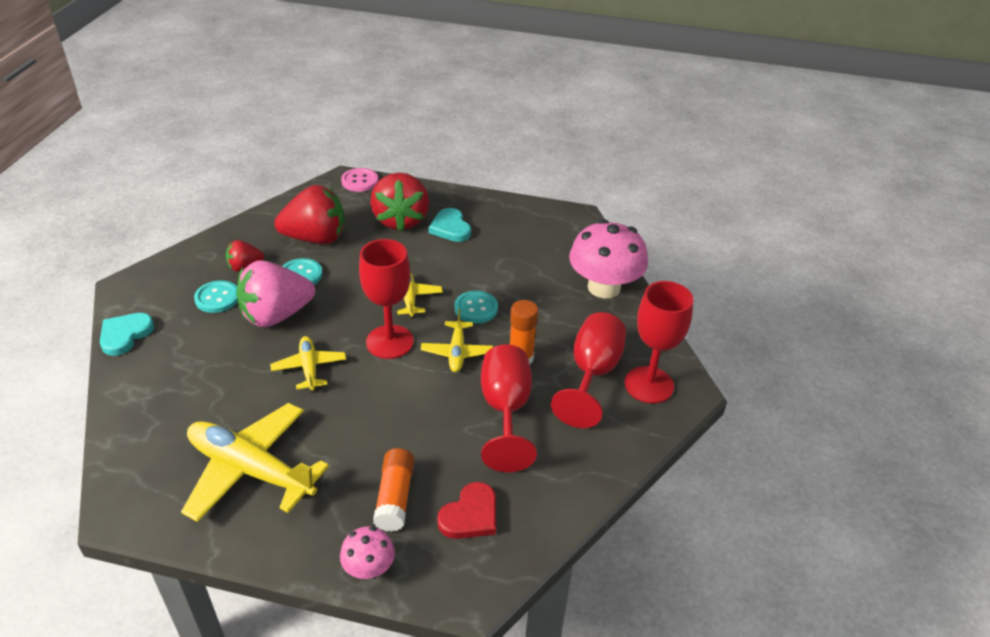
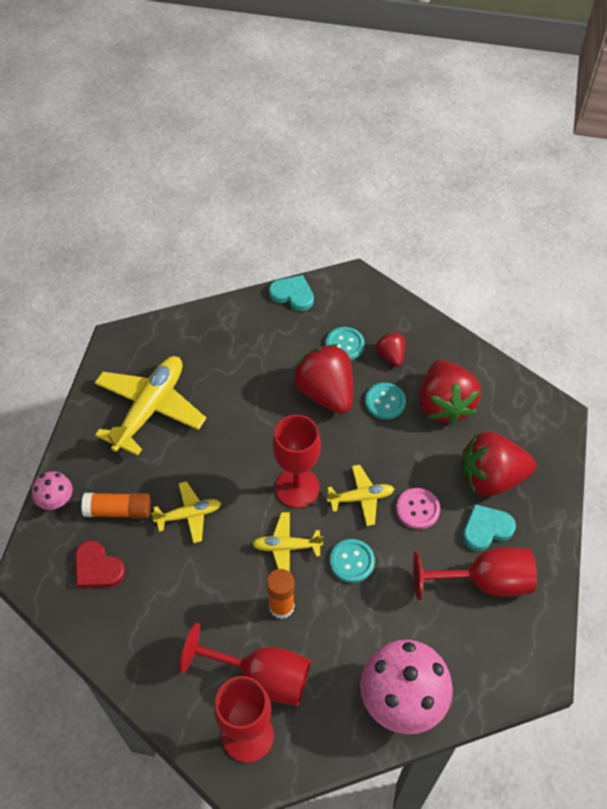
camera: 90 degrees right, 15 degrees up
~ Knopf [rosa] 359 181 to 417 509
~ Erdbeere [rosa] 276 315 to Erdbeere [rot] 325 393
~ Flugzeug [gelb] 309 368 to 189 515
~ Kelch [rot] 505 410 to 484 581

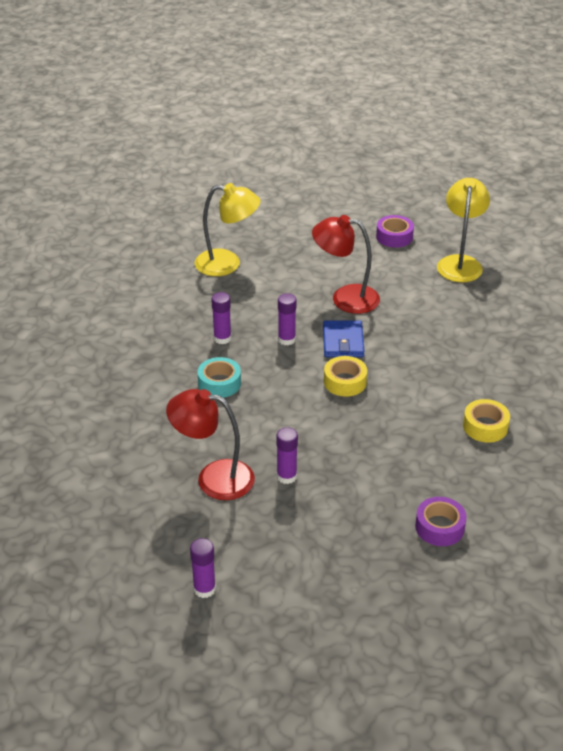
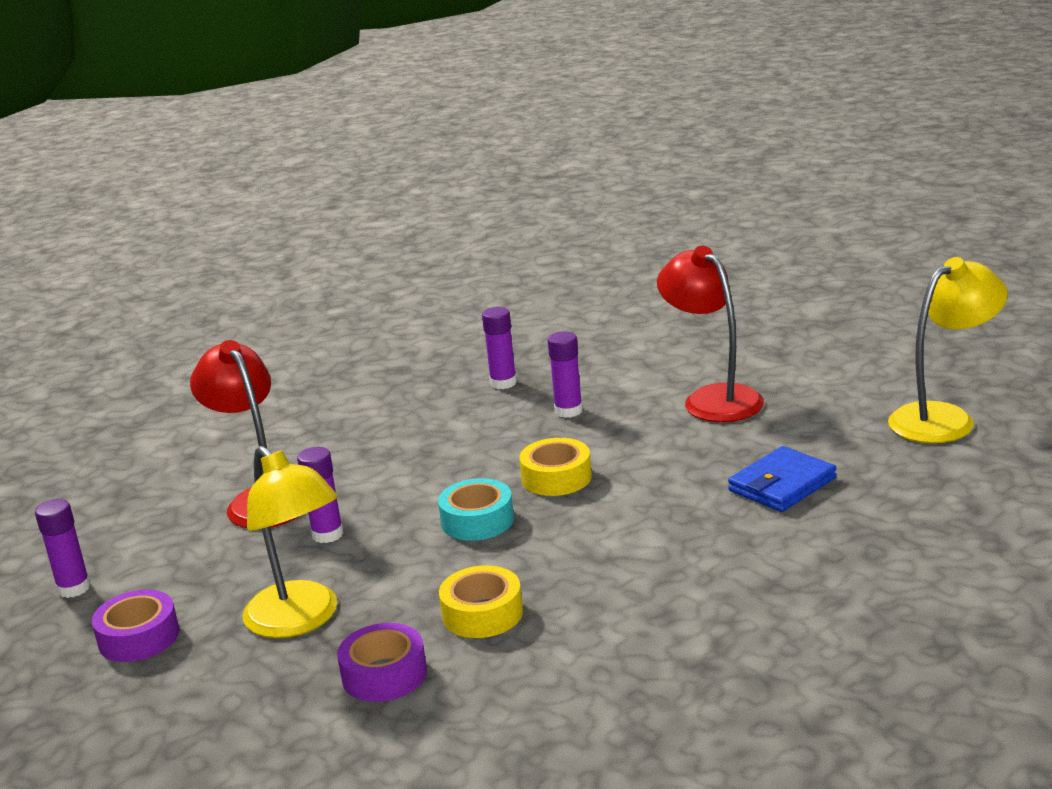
camera: 50 degrees right, 15 degrees down
~ Lampe [gelb] 227 264 to 300 620
~ Klebeband [lila] 394 237 to 139 637
~ Geldbörse [blau] 343 342 to 782 485
~ Klebeband [türkis] 219 383 to 477 520
~ Klebeband [gelb] 485 426 to 482 613

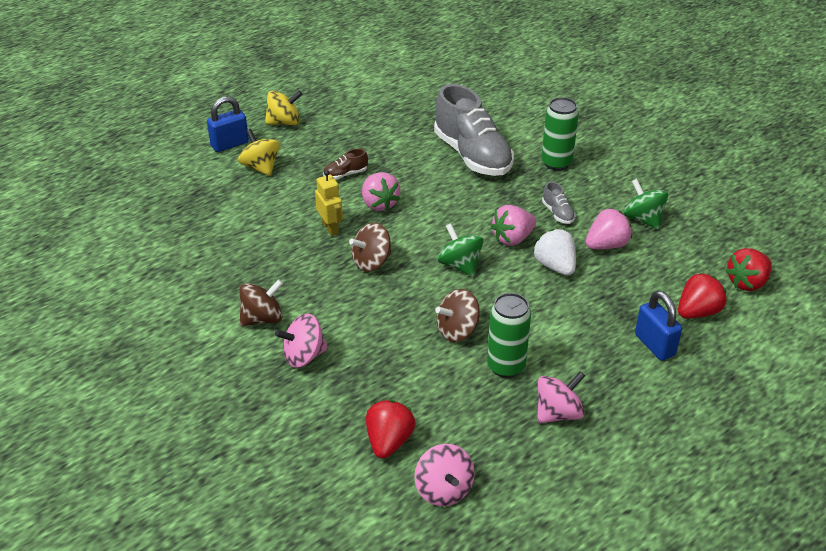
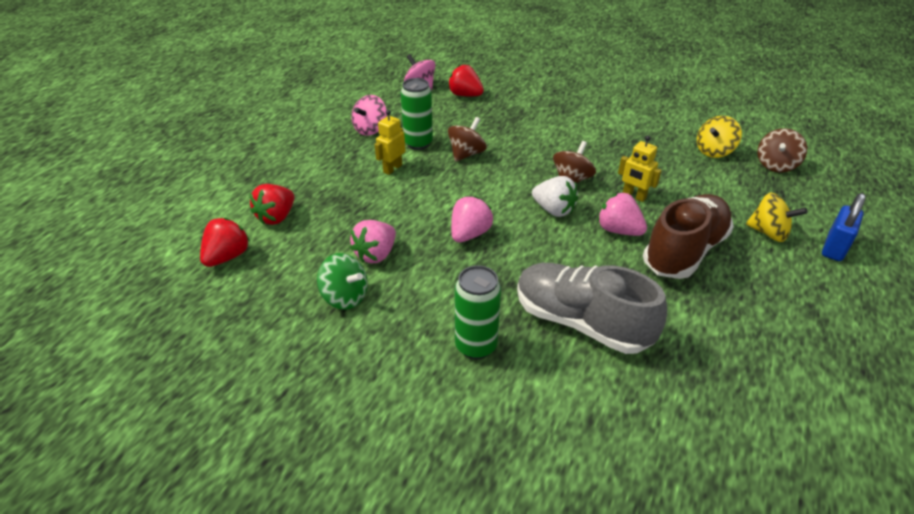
camera: 155 degrees right, 0 degrees up
~ Kreisel [gelb] 284 122 to 714 151
~ Schuh [braun] 345 174 = 684 251 x2.44
- Schuh [grau] 558 213
- Kreisel [grün] 460 265
~ Erdbeere [weiß] 555 266 to 553 210
~ Kreisel [braun] 262 318 to 776 165
- Vorhängeschloss [blau] 654 345
- Kreisel [rosa] 304 356
~ Erdbeere [rot] 389 441 = 465 95 135 degrees clockwise
+ Roboter [gelb] 392 168

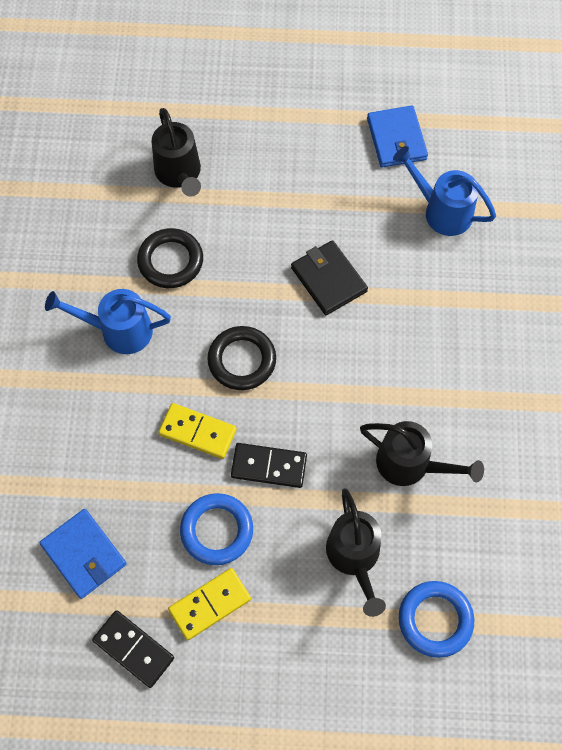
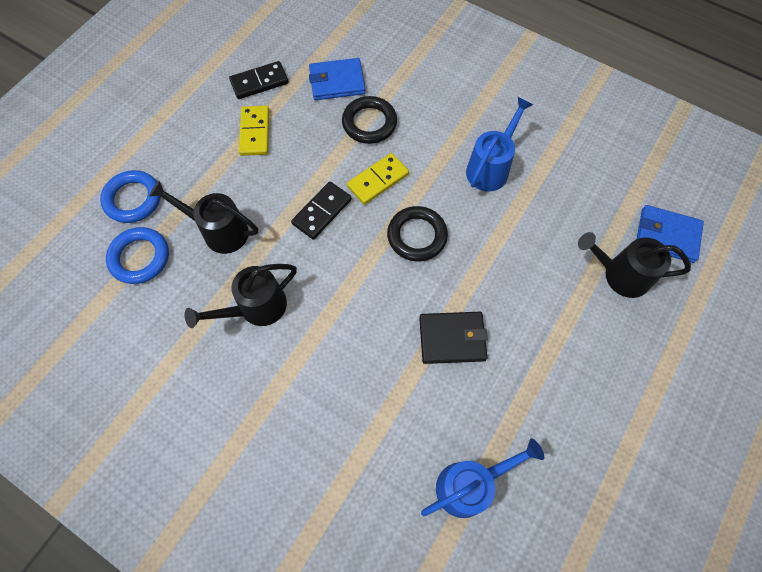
camera: 120 degrees right, 0 degrees up
~ Geldbörse [blau] 396 139 to 666 235
~ Ring [schwarz] 170 261 to 369 123
~ Ring [blau] 217 530 to 133 199

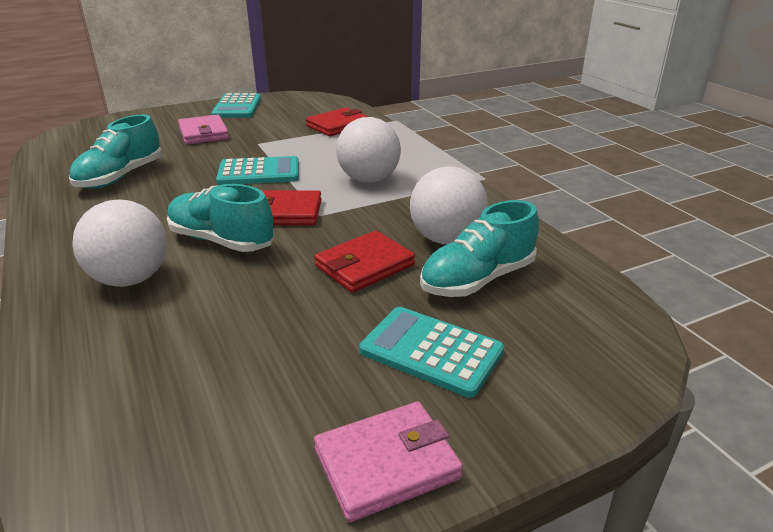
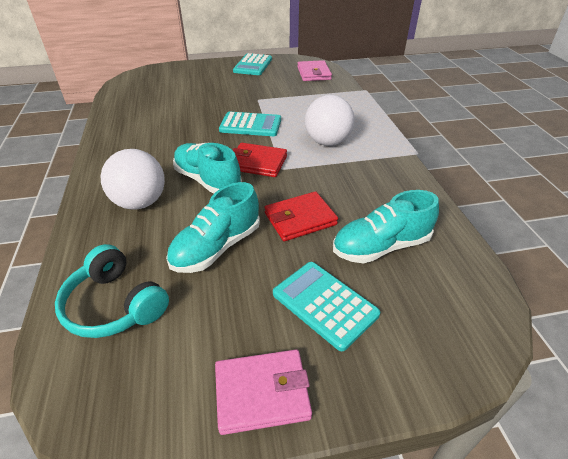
camera: 15 degrees right, 10 degrees up
- Geldbörse [rot] 338 125
~ Schuh [türkis] 121 177 to 217 247
~ Geldbörse [rosa] 203 133 to 313 73
- Ball [weiß] 446 239
+ Kopfhörer [türkis] 115 305

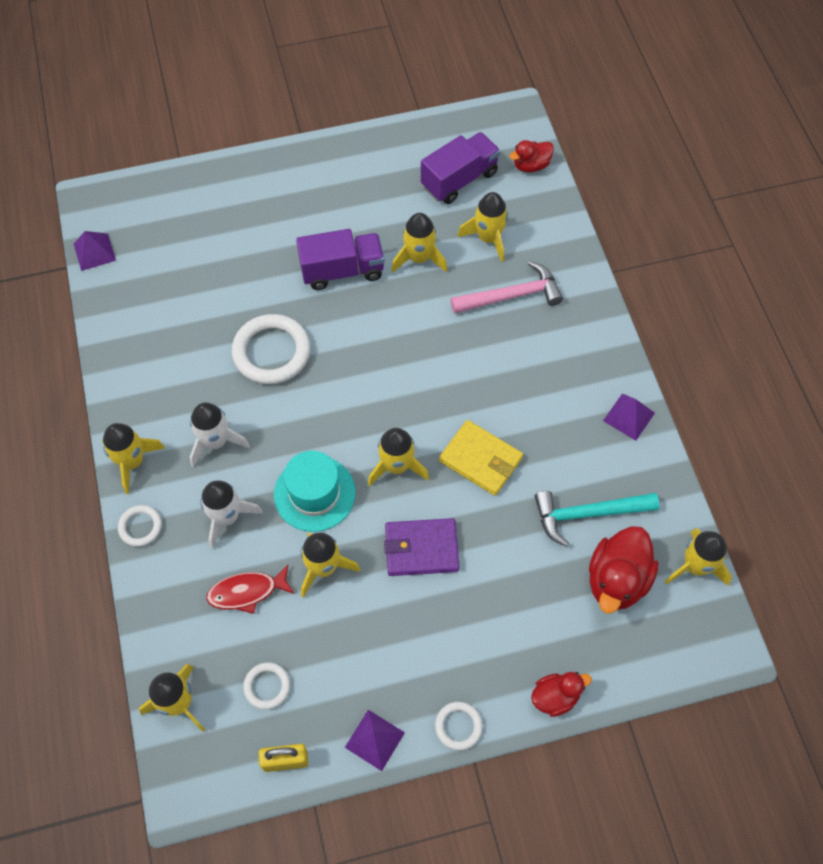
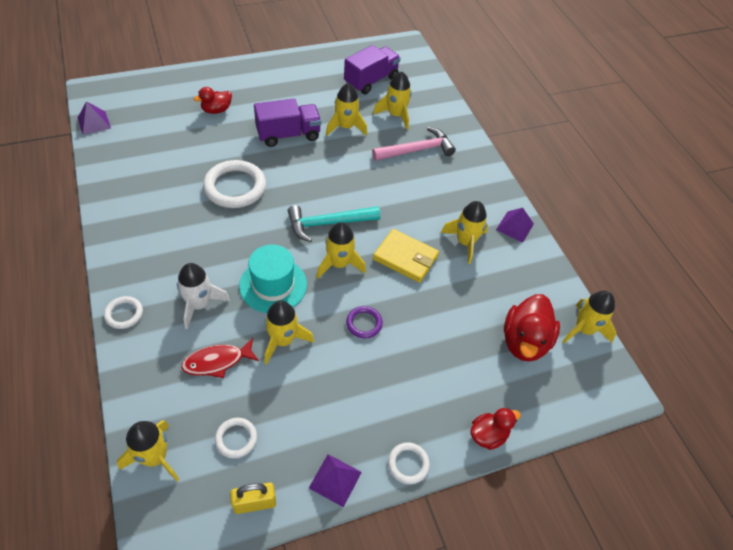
camera: 10 degrees left, 10 degrees down
~ Ente [rot] 531 165 to 216 110
- Rakete [weiß] 216 442
~ Rakete [gelb] 132 462 to 465 242
~ Hammer [türkis] 588 514 to 328 223
~ Geldbörse [lila] 421 549 to Ring [lila] 364 323

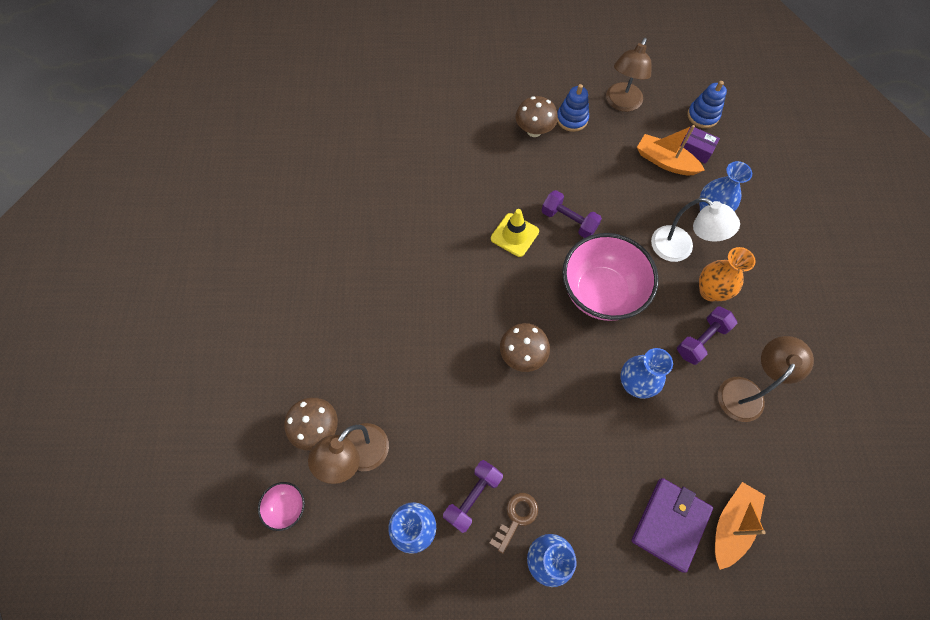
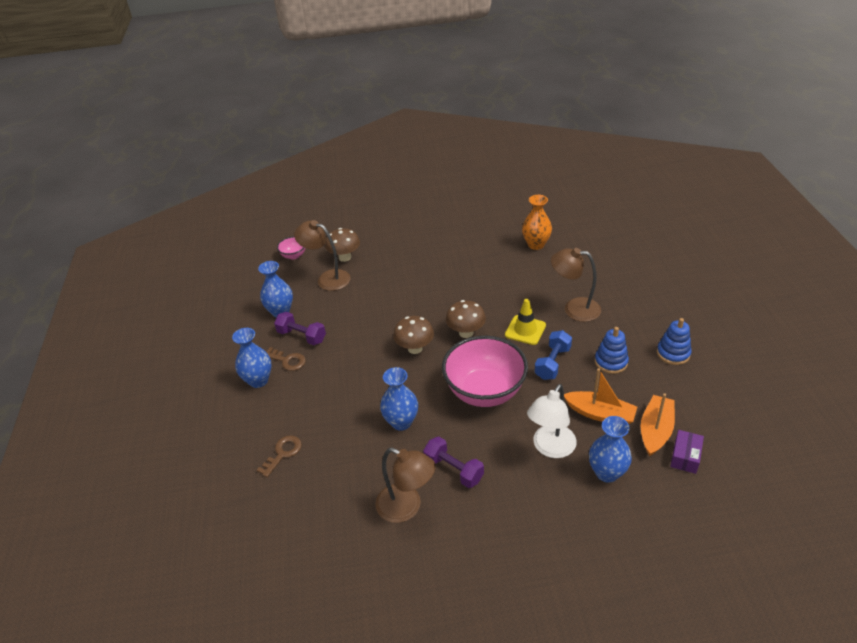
camera: 85 degrees right, 25 degrees down
~ Lampe [braun] 621 103 to 574 308
~ Stapelspielzeug [blau] 702 116 to 611 362
~ Pilz [braun] 534 131 to 466 332
~ Hantel [lila] 569 221 to Hantel [blau] 552 363
~ Vase [orange] 710 291 to 536 244
~ Geldbörse [lila] 670 524 to Schlüssel [braun] 283 453
~ Boot [orange] 731 525 to 600 414

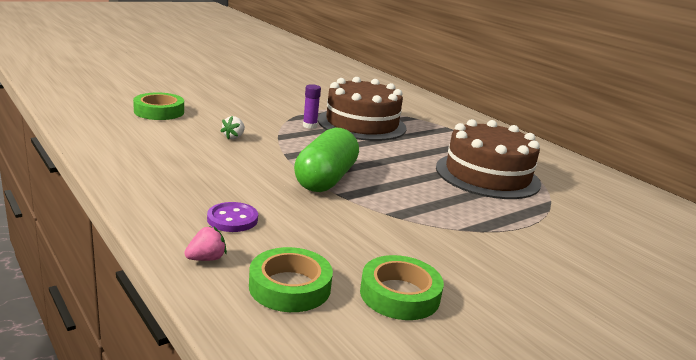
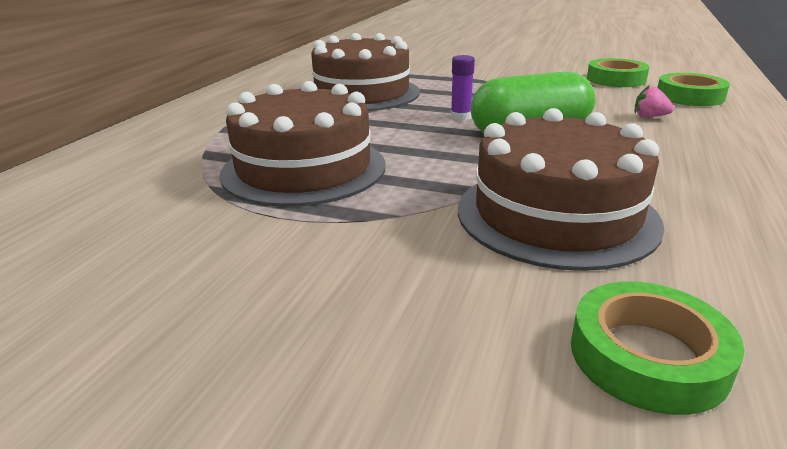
camera: 120 degrees left, 5 degrees up
~ Klebestift [lila] 309 126 to 460 117
~ Erdbeere [weiß] 234 137 to Kuchen [braun] 556 215
- Knopf [lila] 232 219
~ Erdbeere [rosa] 206 259 to 649 116

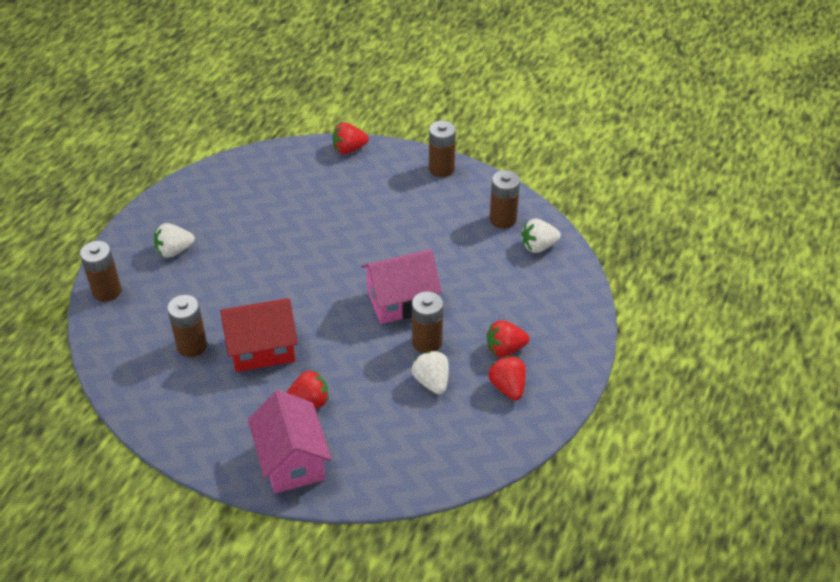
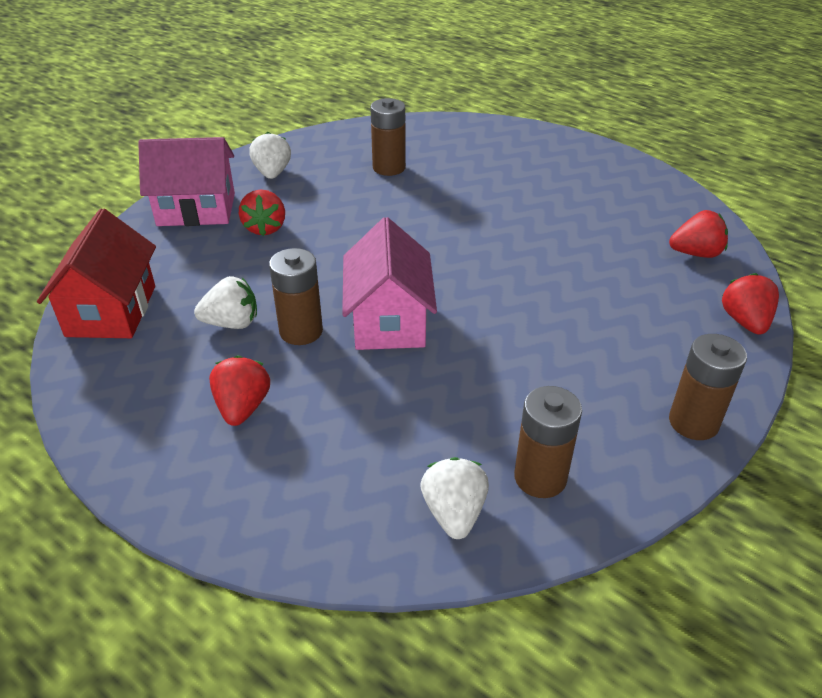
camera: 105 degrees right, 5 degrees down
~ Erdbeere [weiß] 174 251 to 272 173
- Batterie [braun] 107 291
~ Haus [rot] 262 349 to 111 311
~ Erdbeere [rot] 507 387 to 696 253

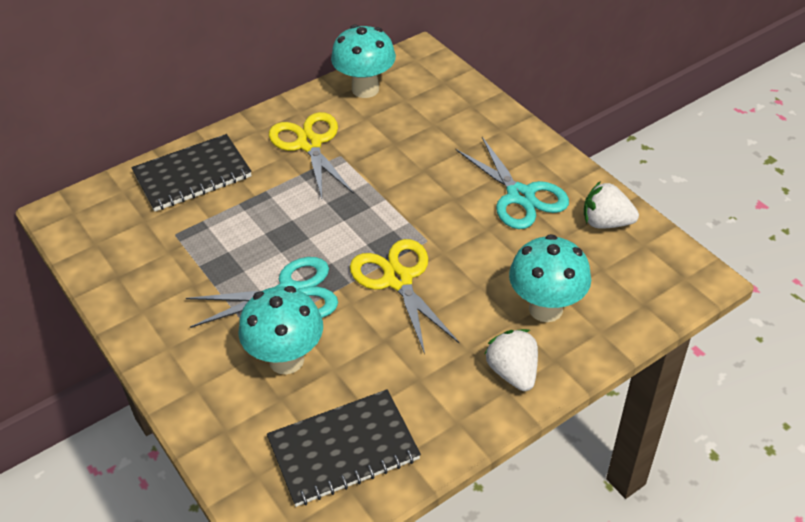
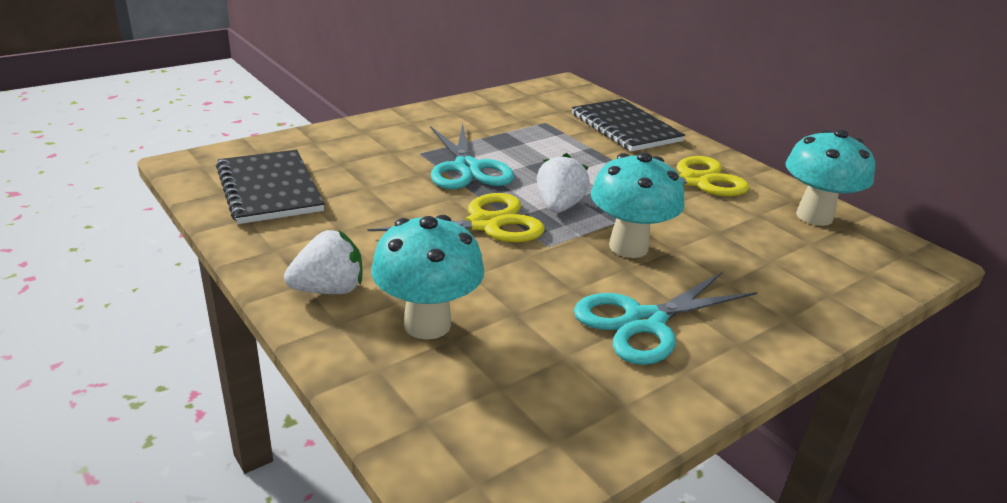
camera: 85 degrees right, 15 degrees down
~ Erdbeere [weiß] 606 223 to 559 206
~ Pilz [türkis] 286 360 to 628 247

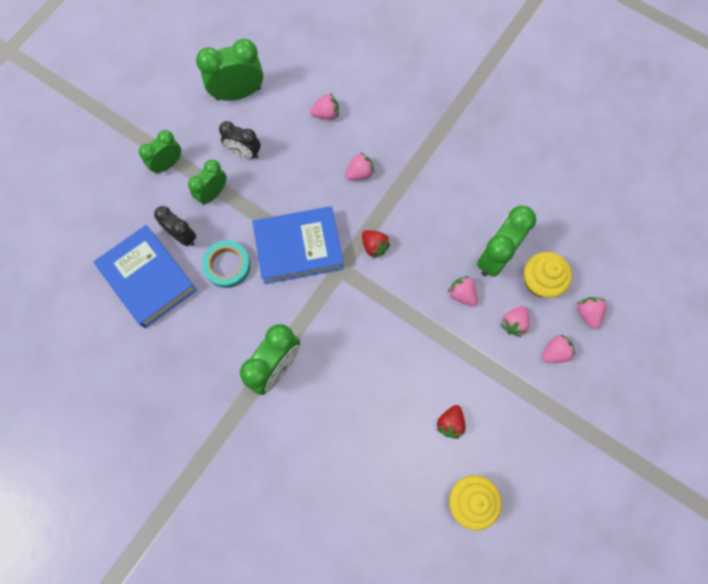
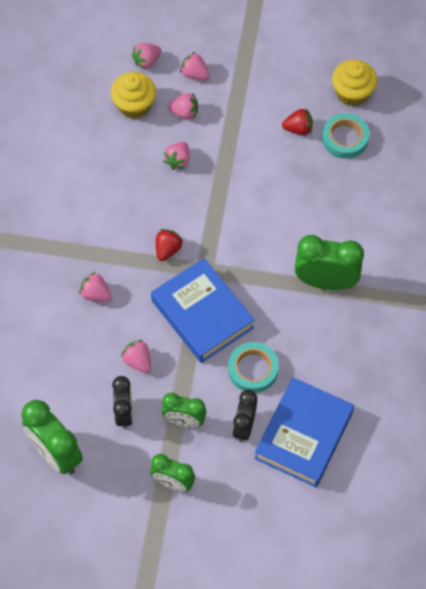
camera: 115 degrees left, 10 degrees down
~ Erdbeere [rosa] 326 114 to 138 361
- Wecker [grün] 495 256
+ Klebeband [türkis] 345 138

